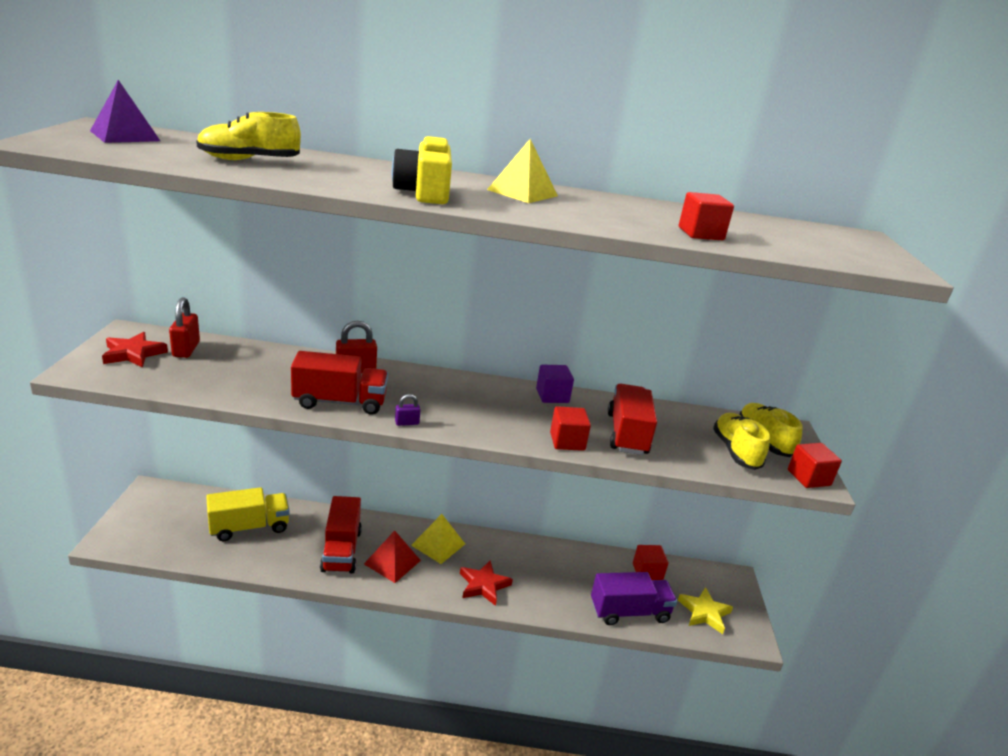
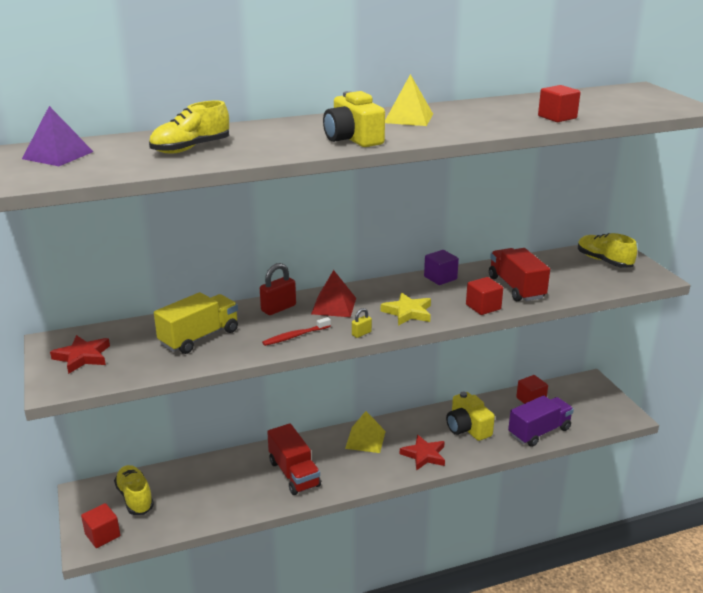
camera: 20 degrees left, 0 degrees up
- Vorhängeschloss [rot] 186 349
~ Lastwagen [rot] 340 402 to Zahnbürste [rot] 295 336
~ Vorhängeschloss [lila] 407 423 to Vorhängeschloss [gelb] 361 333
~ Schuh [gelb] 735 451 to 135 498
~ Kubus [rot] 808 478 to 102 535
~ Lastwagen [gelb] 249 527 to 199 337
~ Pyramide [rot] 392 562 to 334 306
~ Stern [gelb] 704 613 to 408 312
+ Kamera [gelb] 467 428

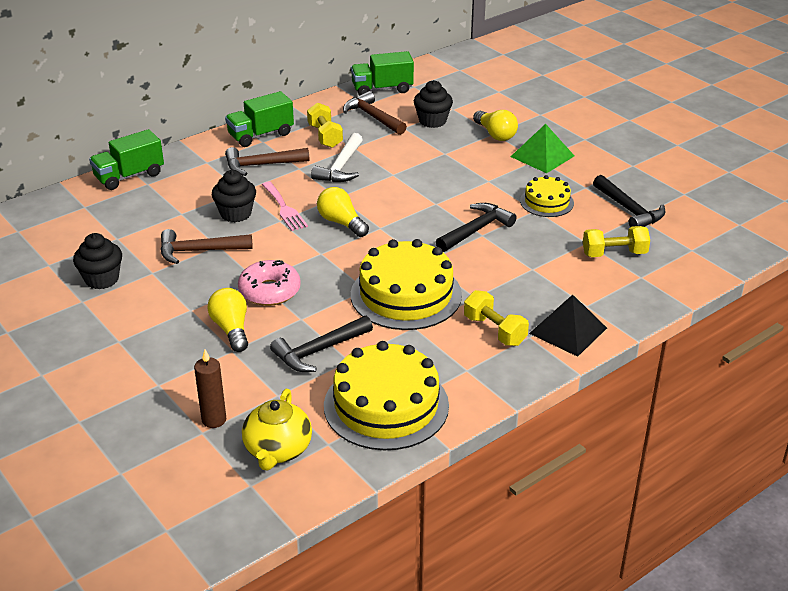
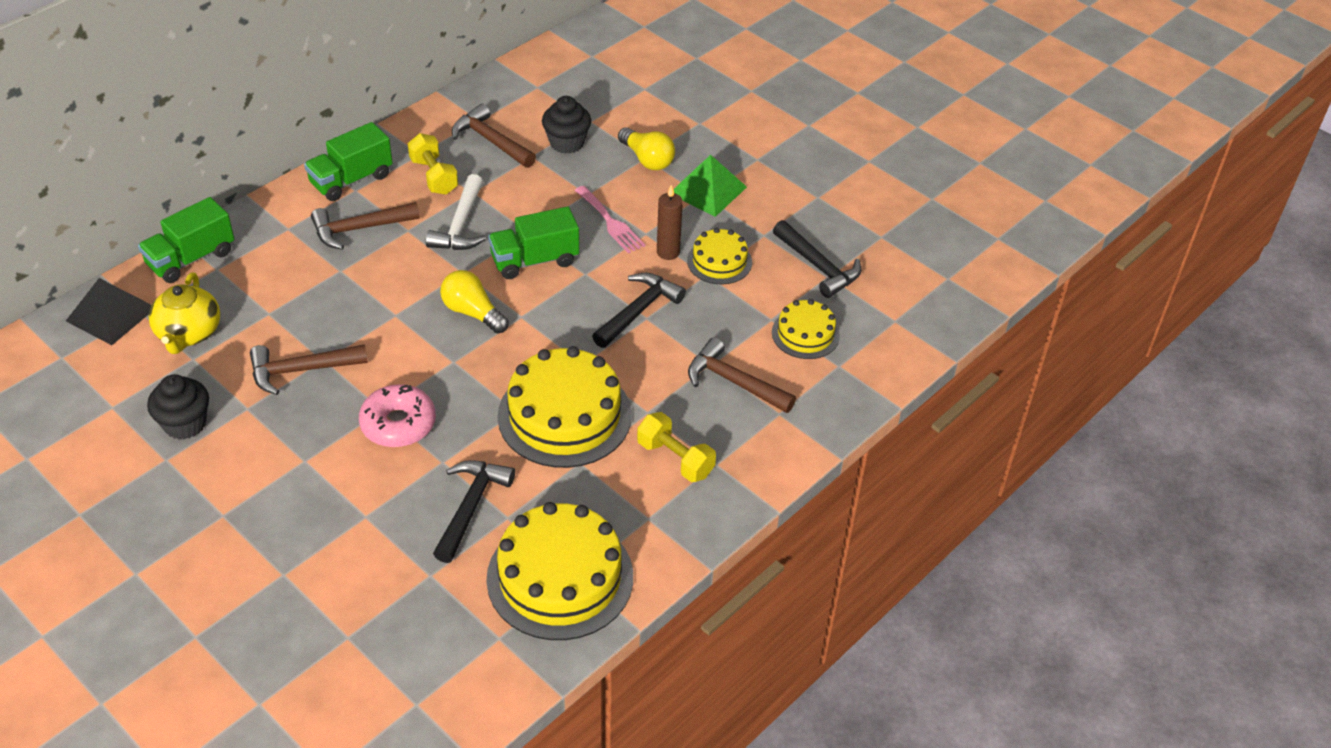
camera: 10 degrees left, 10 degrees up
~ Lastwagen [grün] 382 89 to 534 260
- Muffin [schwarz] 236 214
~ Gabel [rosa] 284 208 to 610 222
~ Hantel [gelb] 614 254 to Kuchen [gelb] 805 334
- Glühbirne [gelb] 231 329
~ Pyramide [schwarz] 568 330 to 111 314
~ Hammer [schwarz] 319 351 = 471 507 150 degrees clockwise
~ Kerze [braun] 214 420 to 668 252
~ Teekanne [gelb] 278 450 to 188 333
+ Hammer [braun] 734 382

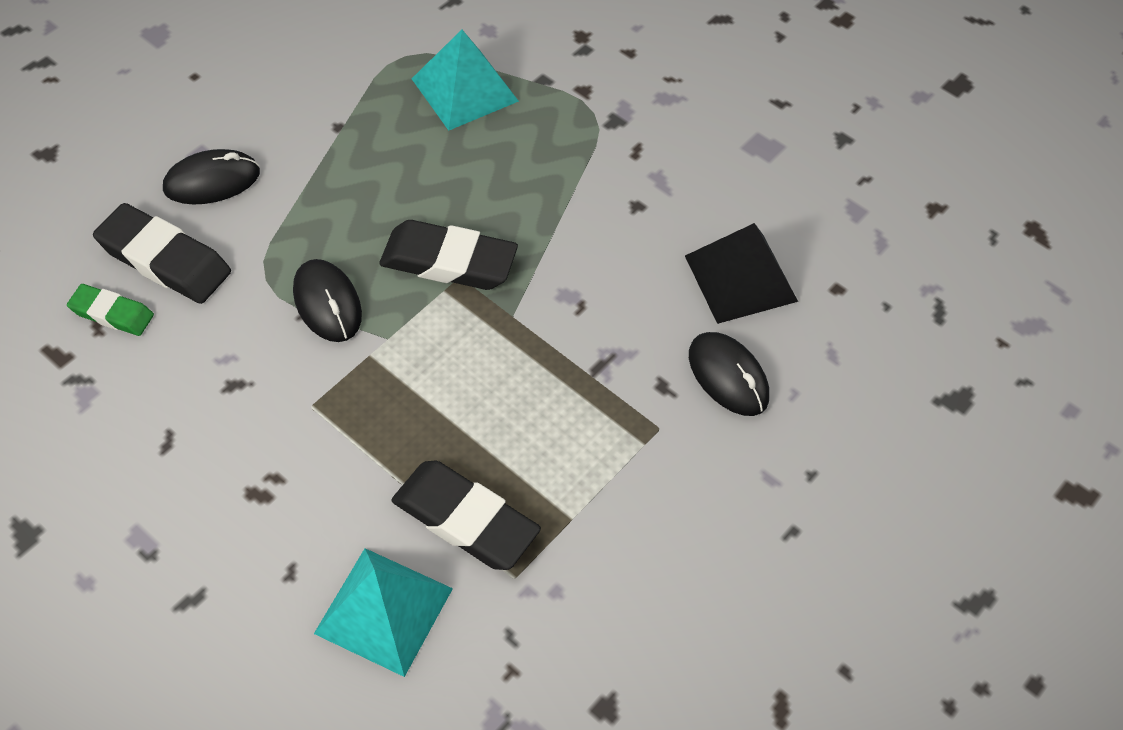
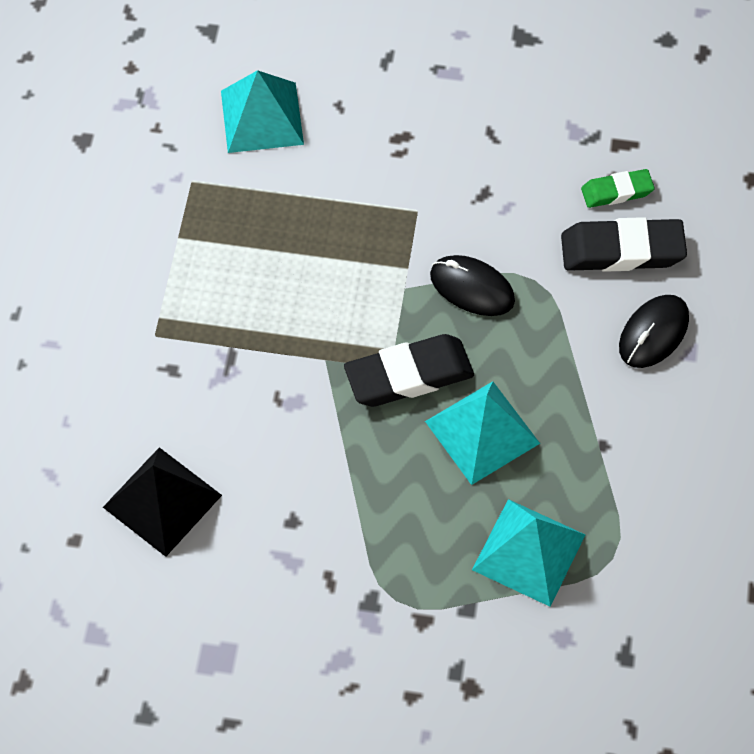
camera: 150 degrees right, 5 degrees up
- Computermaus [schwarz] 728 376
- Radiergummi [schwarz] 465 520
+ Pyramide [türkis] 482 432

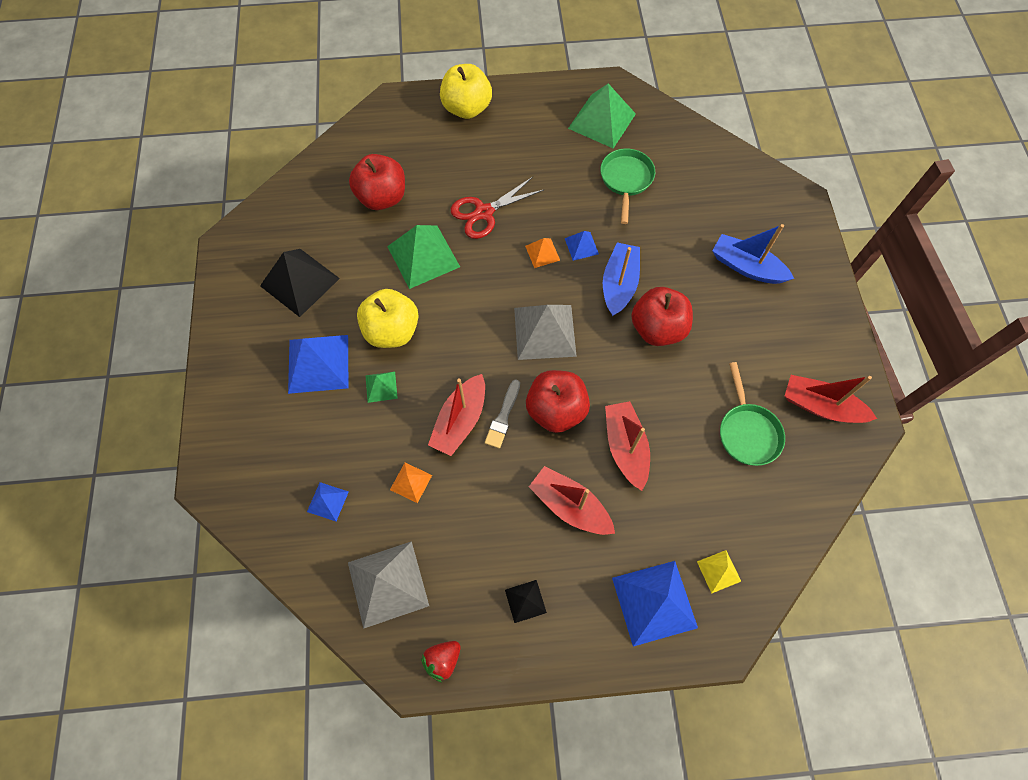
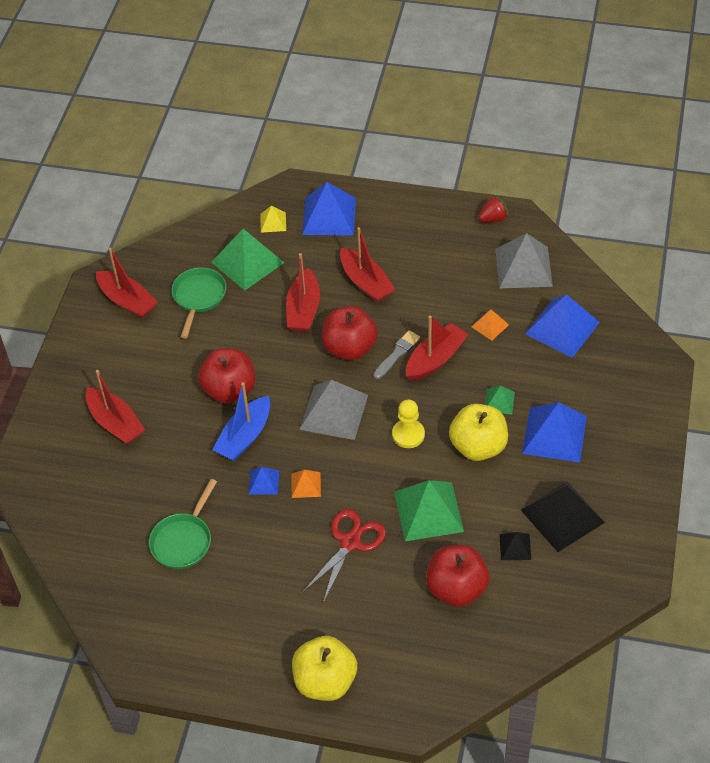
camera: 160 degrees left, 15 degrees down
~ Pyramide [grün] 602 121 to 247 262
~ Schere [rot] 484 213 = 350 542 45 degrees counterclockwise
~ Boot [blau] 746 267 to Boot [rot] 115 423
~ Pyramide [blau] 328 501 = 562 328 x2.01
~ Pyramide [schwarz] 525 601 to 515 547
+ Bauer [gelb] 408 434

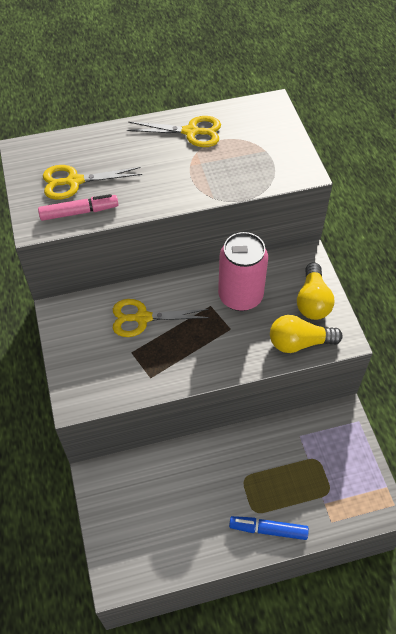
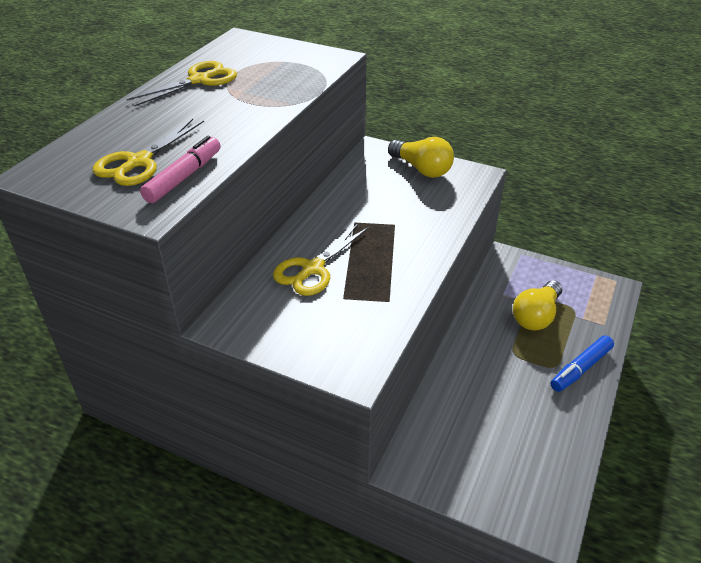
camera: 50 degrees left, 15 degrees down
- Dose [rosa] 240 296
~ Glühbirne [gelb] 299 342 to 536 316

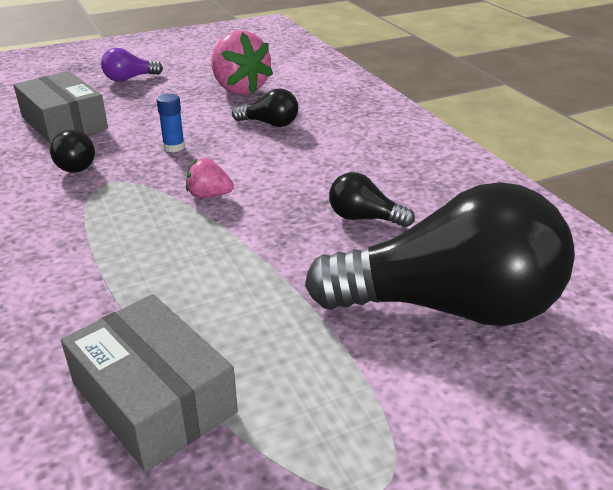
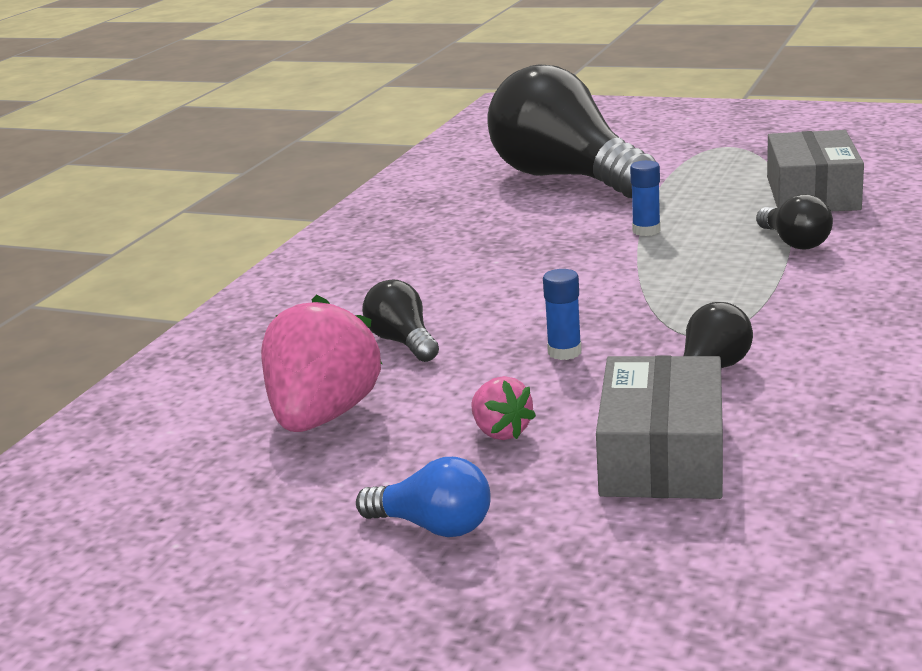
camera: 130 degrees left, 10 degrees down
~ Glühbirne [lila] 129 79 to Glühbirne [blau] 434 526
~ Erdbeere [rosa] 209 195 to 501 432
~ Glühbirne [schwarz] 364 218 to 794 242
+ Klebestift [blau] 646 231

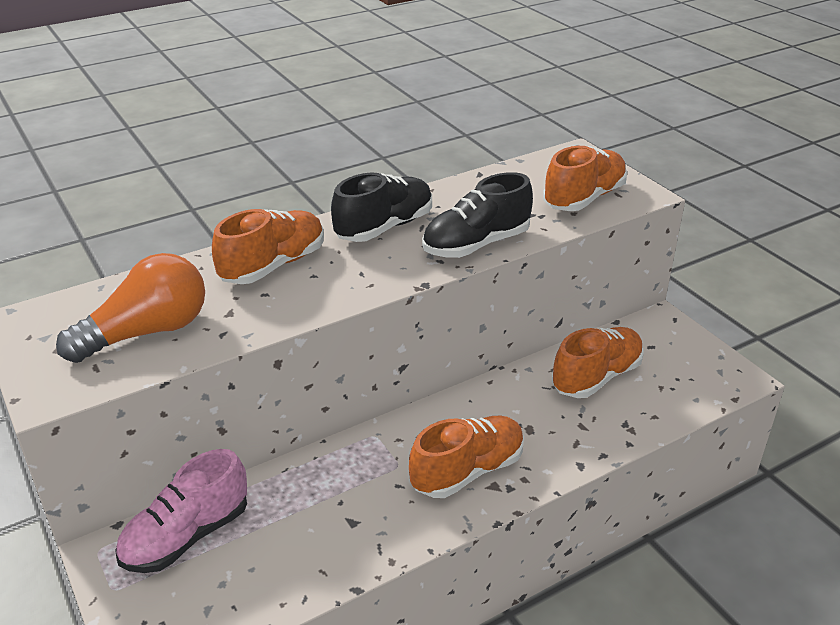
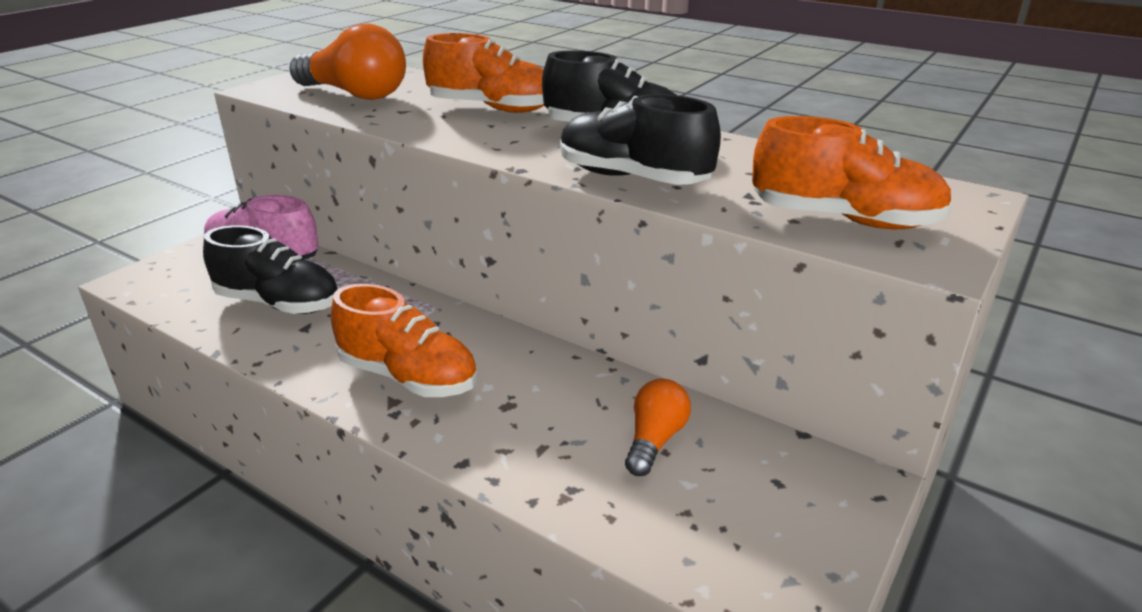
camera: 65 degrees right, 5 degrees down
~ Schuh [orange] 596 377 to Glühbirne [orange] 654 440
+ Schuh [schwarz] 279 303

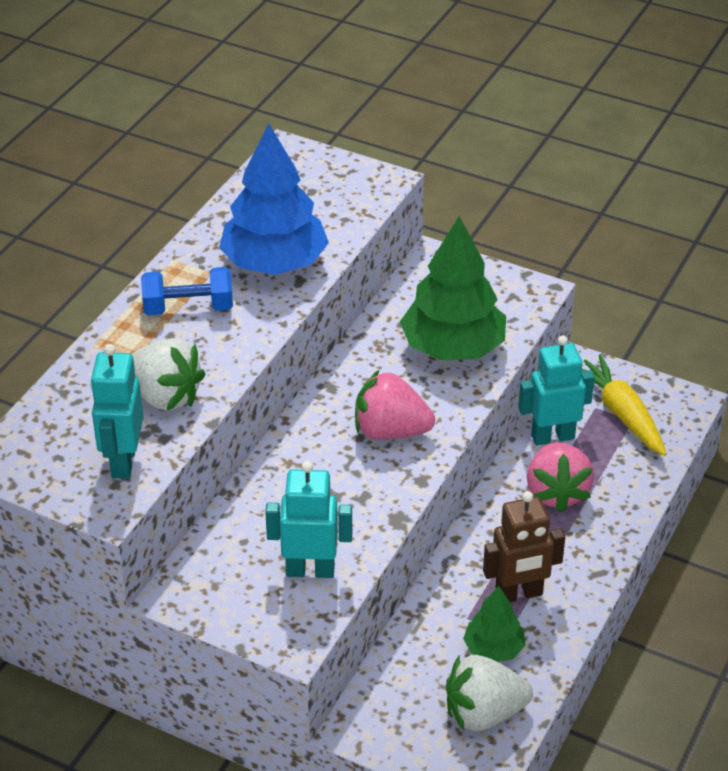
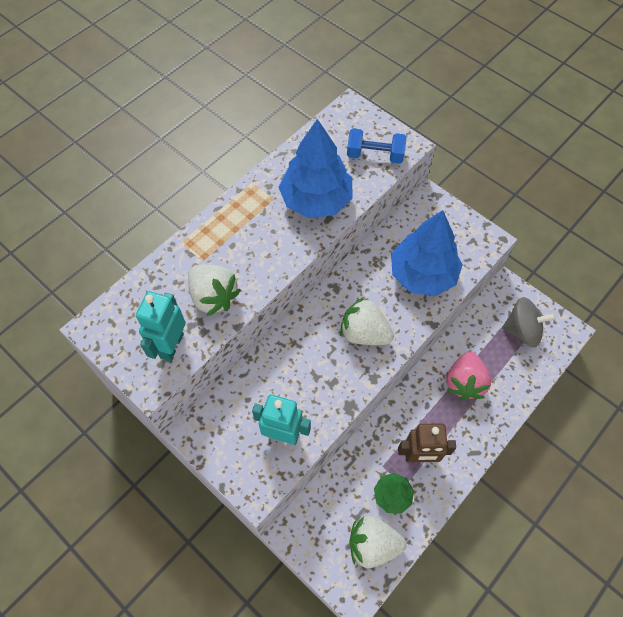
camera: 15 degrees right, 20 degrees up
~ Baum [grün] 453 348 to Baum [blau] 423 274
~ Hantel [blau] 188 308 to 375 155
- Roboter [türkis] 552 436
~ Karotte [gelb] 622 414 to Kreisel [grau] 522 330
~ Erdbeere [rosa] 390 431 to Erdbeere [weiß] 364 333

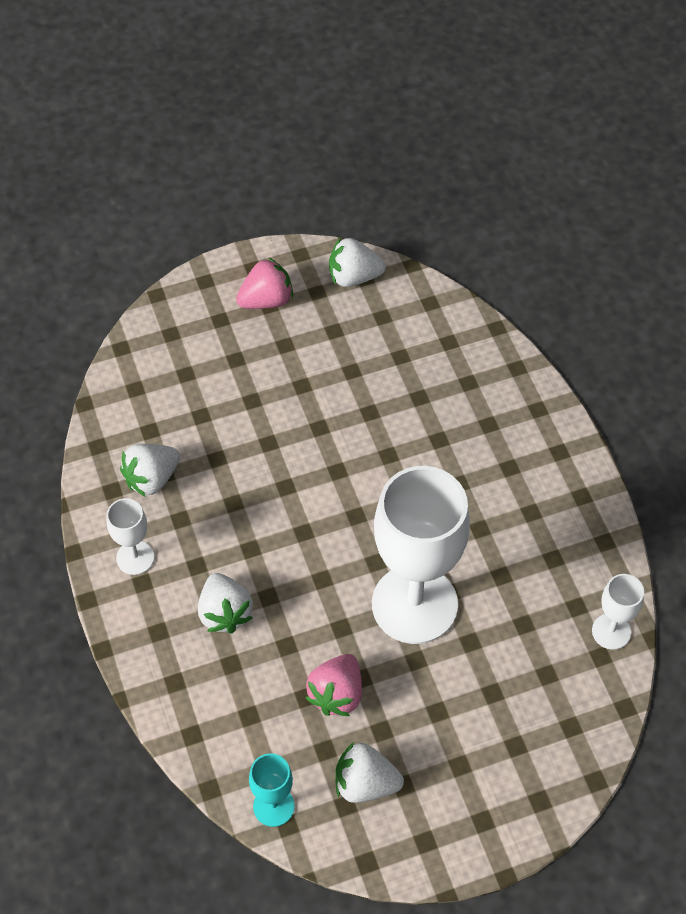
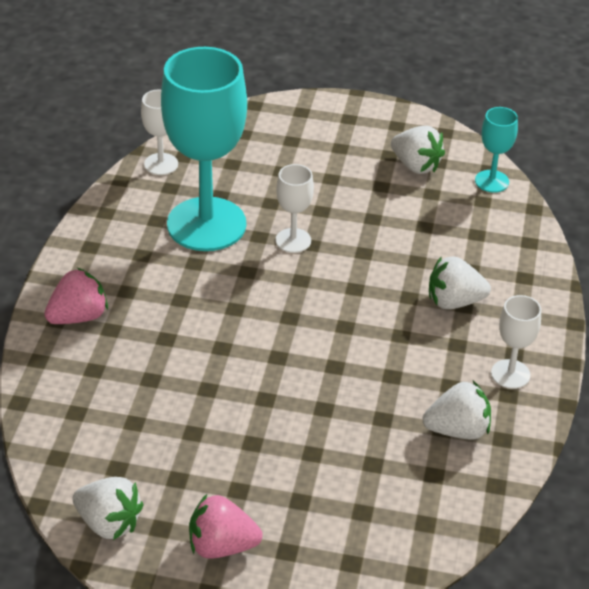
camera: 150 degrees left, 15 degrees down
~ Kelch [weiß] 414 604 = 293 240 x0.45
~ Erdbeere [weiß] 225 613 = 454 301 105 degrees counterclockwise
~ Erdbeere [rosa] 336 694 to 78 317
+ Kelch [türkis] 206 224

